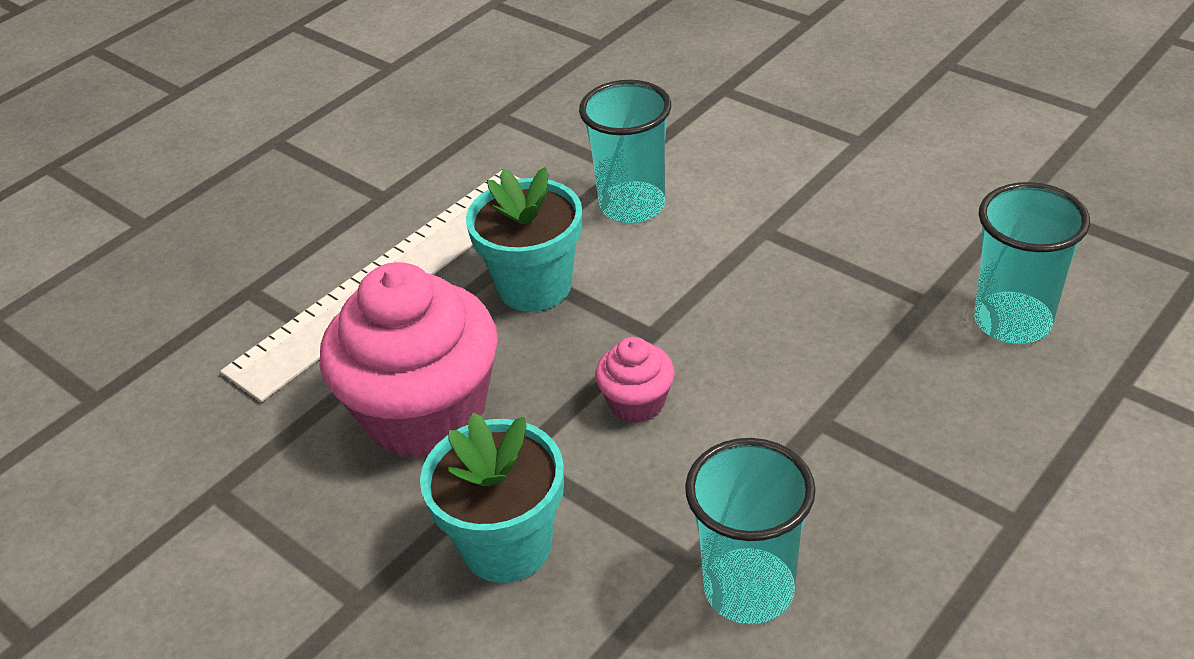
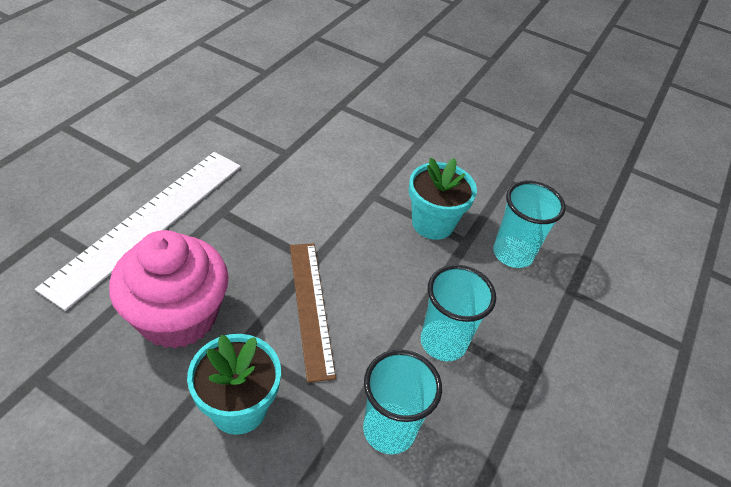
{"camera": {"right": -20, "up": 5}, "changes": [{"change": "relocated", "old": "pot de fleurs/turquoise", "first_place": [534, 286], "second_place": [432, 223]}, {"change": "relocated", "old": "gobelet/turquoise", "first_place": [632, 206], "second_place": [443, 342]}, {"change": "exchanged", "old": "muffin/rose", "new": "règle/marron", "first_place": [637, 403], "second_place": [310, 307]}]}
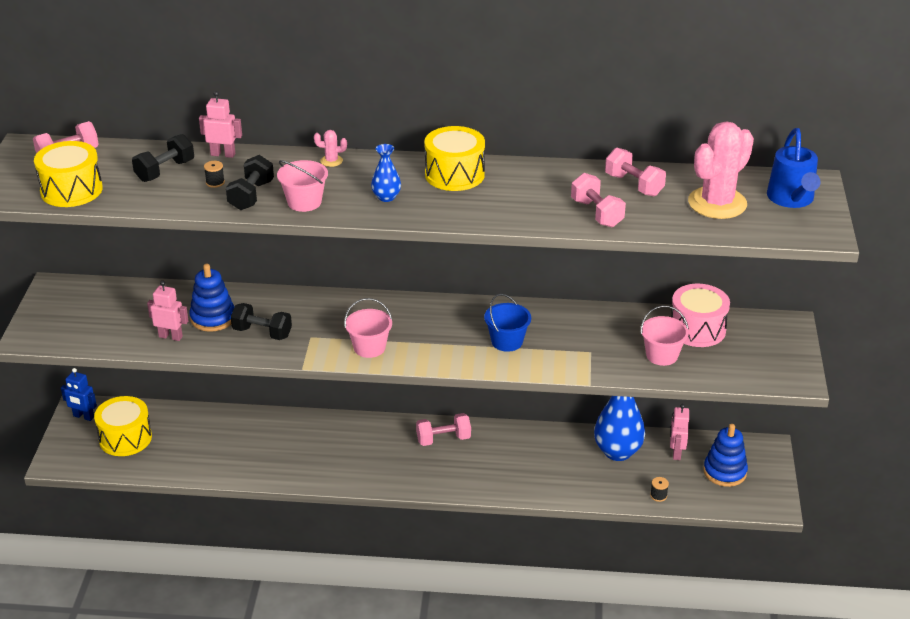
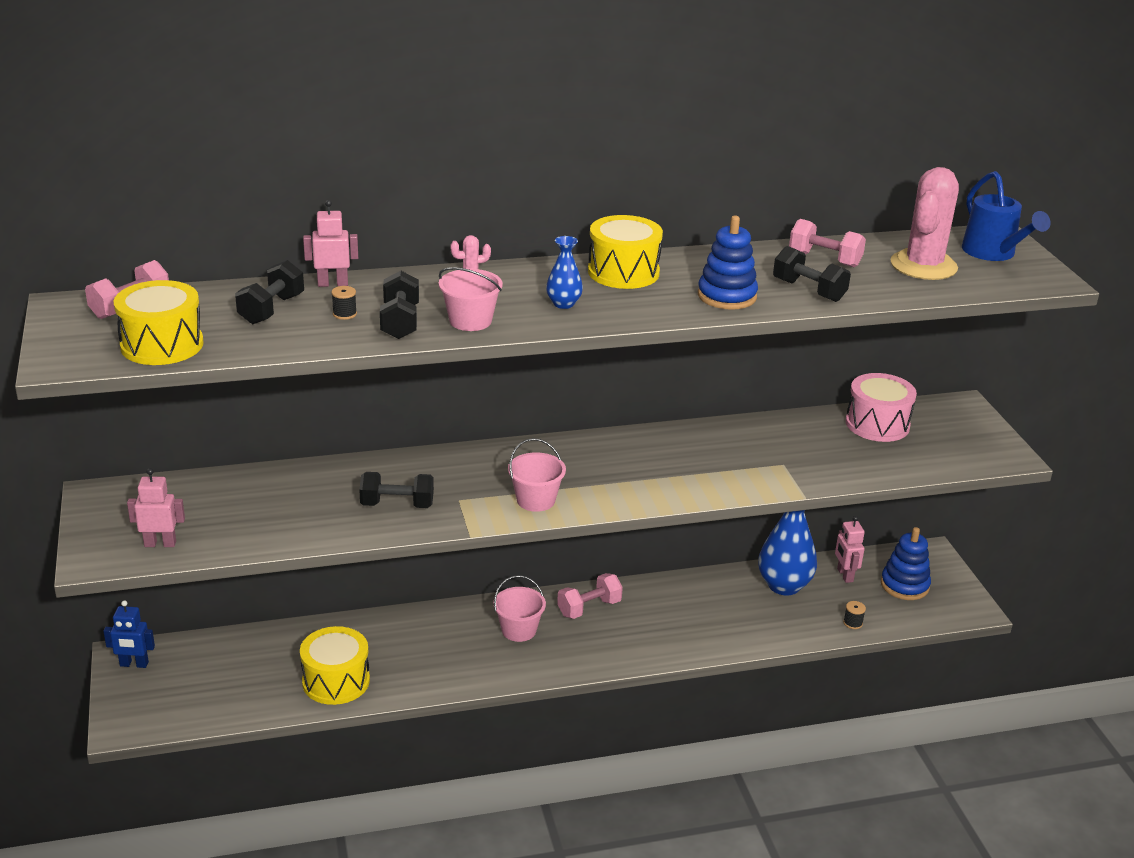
{"camera": {"right": -20, "up": -5}, "changes": [{"change": "relocated", "old": "tambour/jaune", "first_place": [125, 438], "second_place": [336, 681]}, {"change": "relocated", "old": "robot/rose", "first_place": [170, 336], "second_place": [160, 544]}, {"change": "relocated", "old": "jouet à empiler/bleu", "first_place": [213, 318], "second_place": [727, 296]}, {"change": "missing", "old": "seau/bleu", "first_place": [507, 341]}, {"change": "colour", "old": "haltère/rose", "new": "haltère/noir", "first_place": [597, 213], "second_place": [809, 290]}, {"change": "relocated", "old": "seau/rose", "first_place": [662, 355], "second_place": [519, 630]}]}
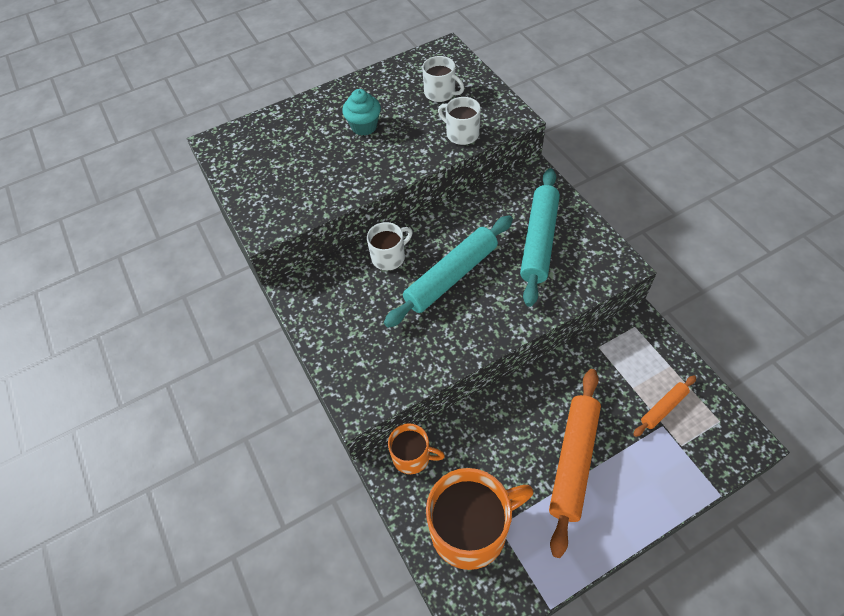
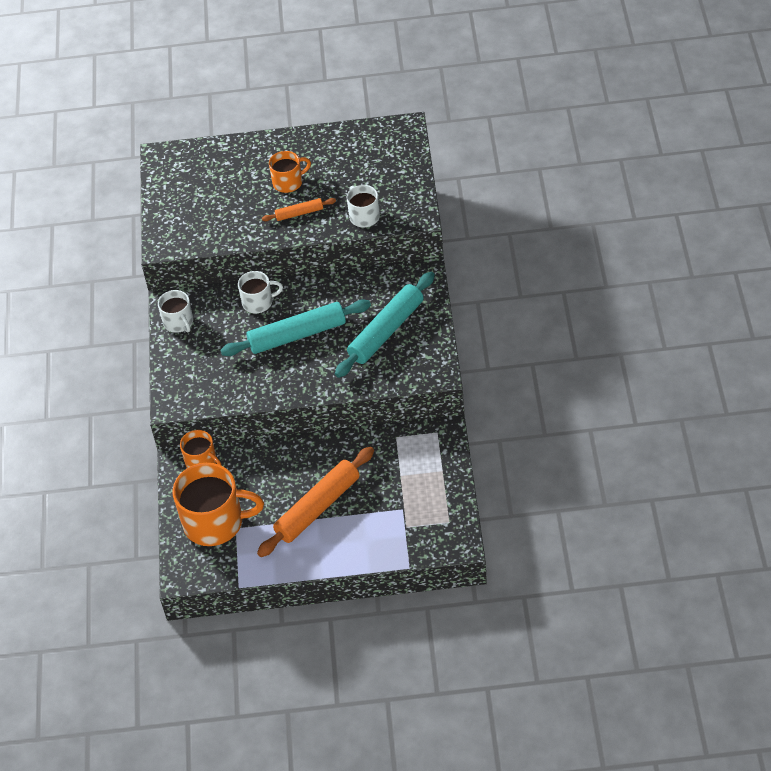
{"camera": {"right": 25, "up": -5}, "changes": [{"change": "exchanged", "old": "muffin/turquoise", "new": "tasse/orange", "first_place": [364, 126], "second_place": [288, 182]}, {"change": "relocated", "old": "tasse/blanc", "first_place": [440, 93], "second_place": [178, 322]}, {"change": "relocated", "old": "rouleau à pâtisserie/orange", "first_place": [663, 408], "second_place": [299, 213]}]}
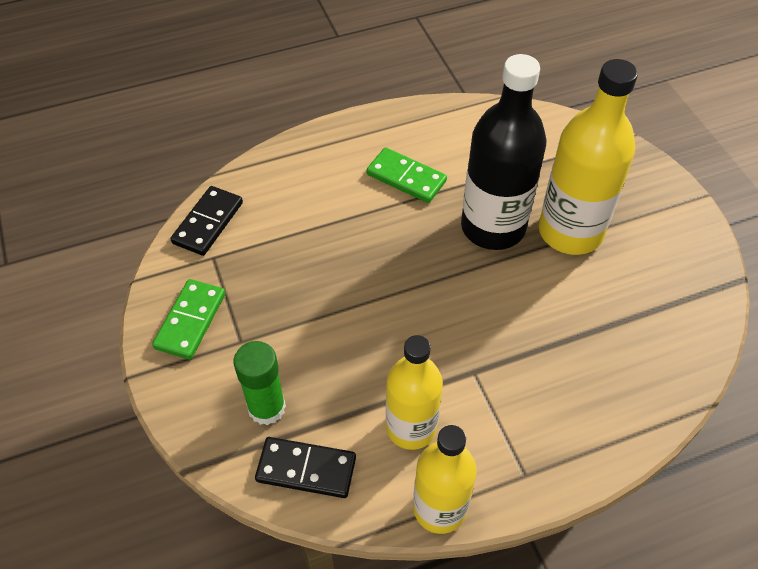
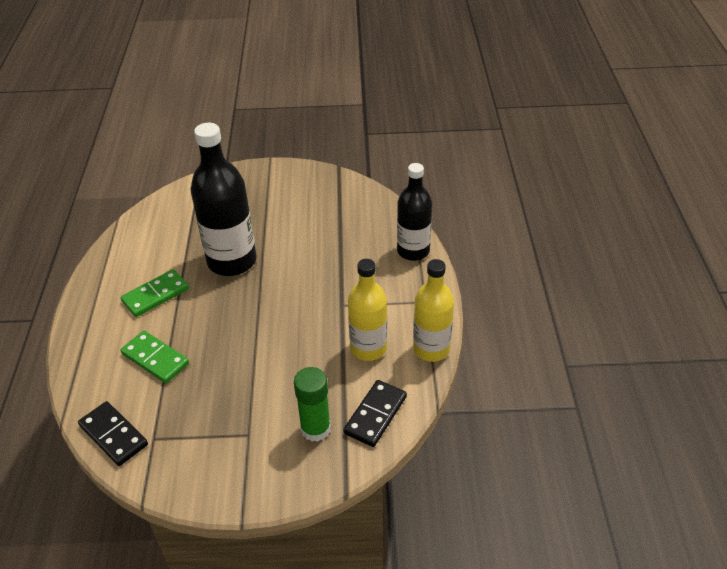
{"camera": {"right": -70, "up": -10}, "changes": [{"change": "relocated", "old": "domino/vert", "first_place": [190, 321], "second_place": [155, 359]}, {"change": "missing", "old": "bouteille/jaune", "first_place": [570, 231]}, {"change": "appeared", "new": "bouteille/noir", "second_place": [413, 251]}]}
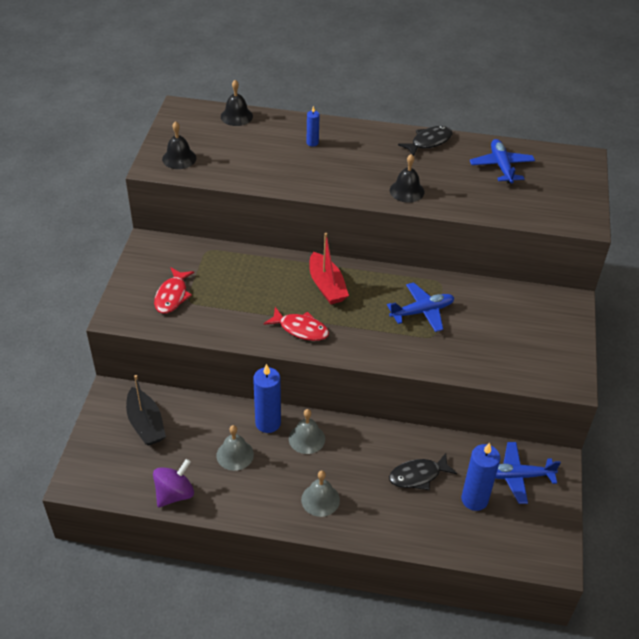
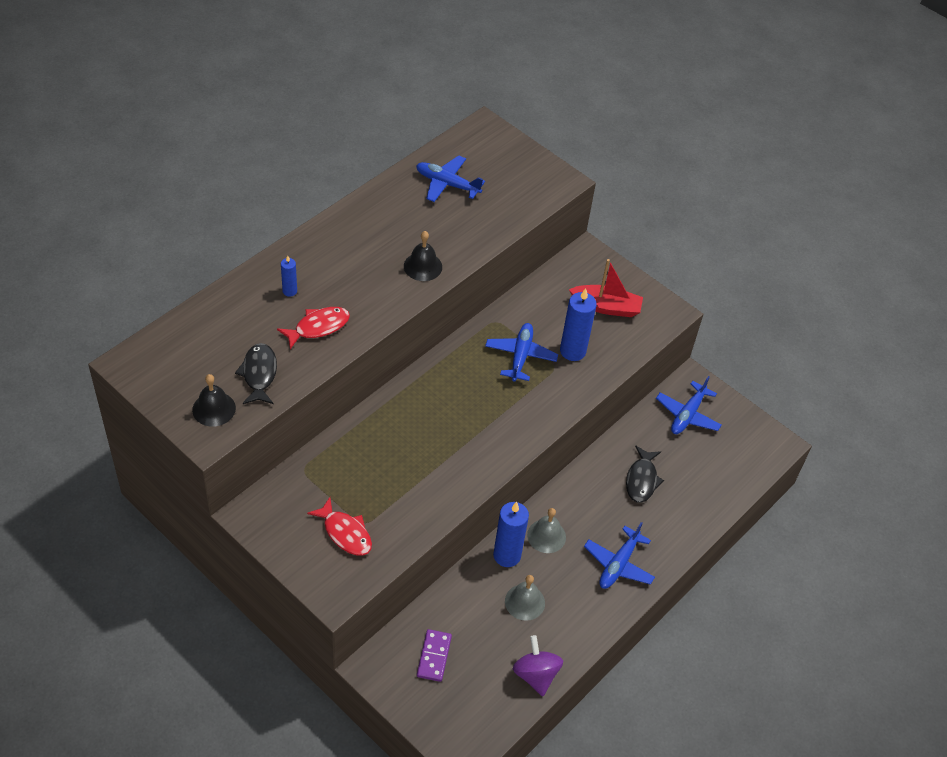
{"camera": {"right": -60, "up": 5}, "changes": [{"change": "exchanged", "old": "bateau/noir", "new": "domino/violet", "first_place": [146, 424], "second_place": [434, 656]}, {"change": "missing", "old": "cloche/noir", "first_place": [236, 116]}, {"change": "relocated", "old": "poisson/rouge", "first_place": [301, 329], "second_place": [318, 327]}, {"change": "exchanged", "old": "cloche/gris", "new": "avion/bleu", "first_place": [320, 499], "second_place": [618, 564]}, {"change": "relocated", "old": "bateau/rouge", "first_place": [326, 286], "second_place": [606, 307]}, {"change": "relocated", "old": "poisson/noir", "first_place": [429, 142], "second_place": [259, 374]}, {"change": "relocated", "old": "bougie/bleu", "first_place": [474, 499], "second_place": [572, 351]}]}
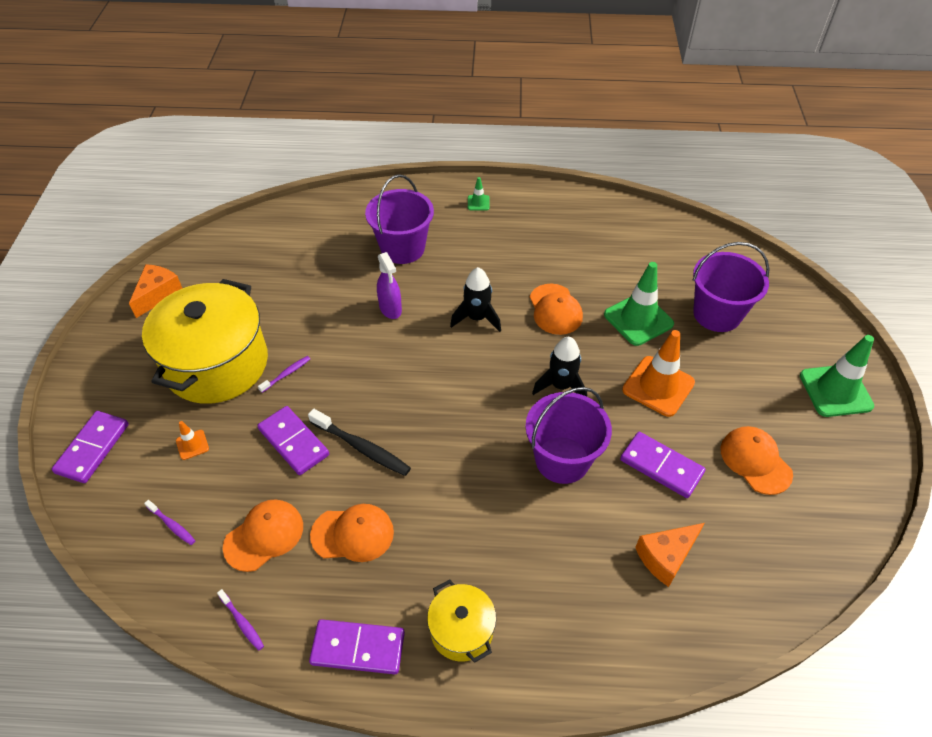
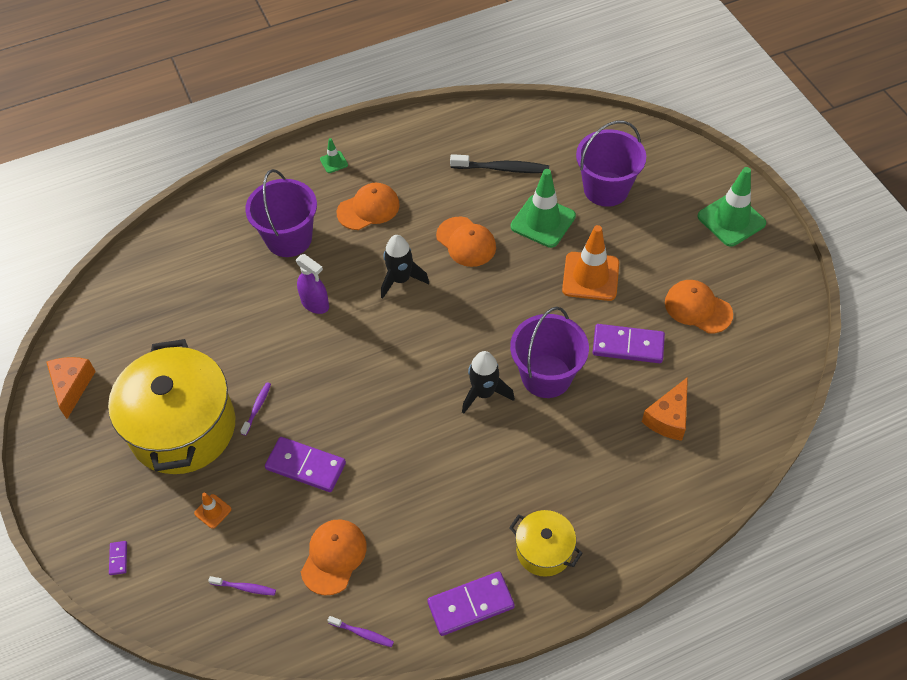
{"camera": {"right": -25, "up": 5}, "changes": [{"change": "size", "old": "domino/violet", "first_place": [93, 448], "second_place": [118, 558], "factor": 0.44}, {"change": "relocated", "old": "brosse à dents/noir", "first_place": [362, 448], "second_place": [502, 169]}, {"change": "relocated", "old": "casquette/orange", "first_place": [353, 534], "second_place": [368, 208]}, {"change": "relocated", "old": "fusée/noir", "first_place": [561, 386], "second_place": [484, 393]}]}
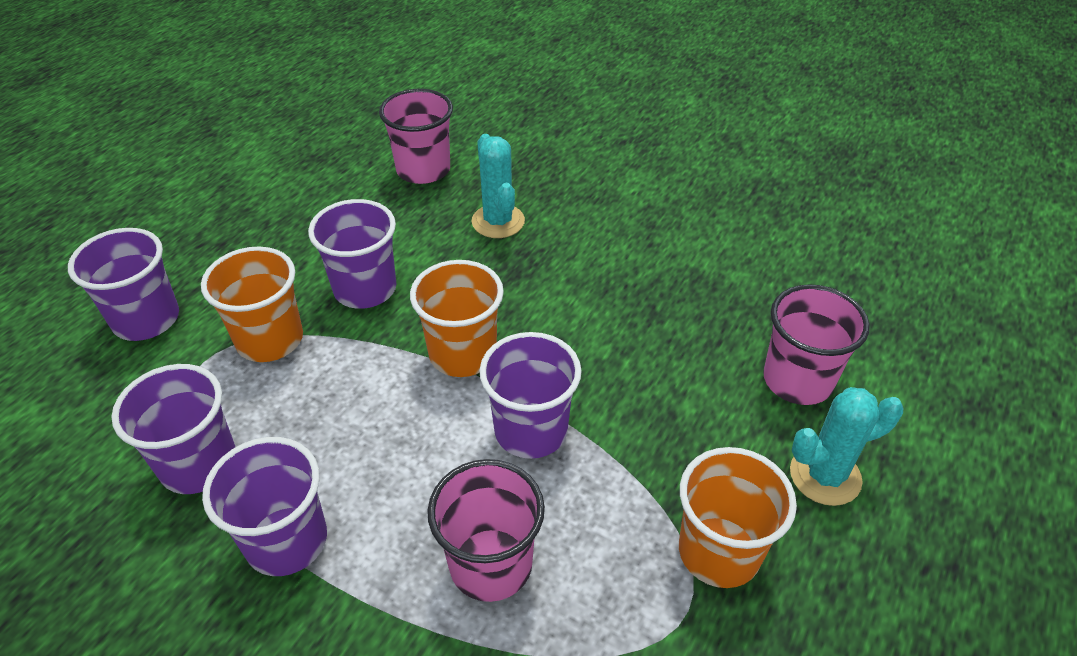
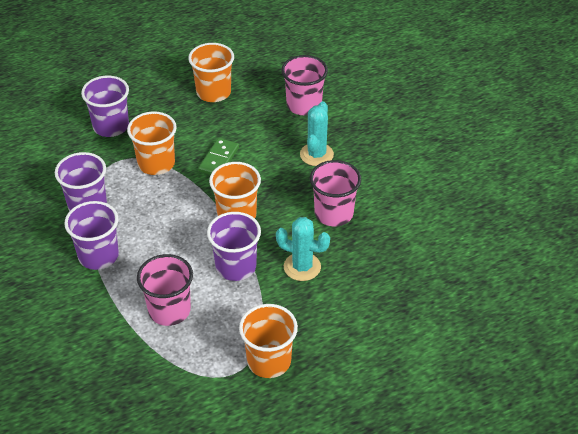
{"camera": {"right": 35, "up": 0}, "changes": [{"change": "exchanged", "old": "gobelet/violet", "new": "domino/vert", "first_place": [365, 289], "second_place": [218, 159]}, {"change": "relocated", "old": "gobelet/rose", "first_place": [797, 380], "second_place": [333, 213]}, {"change": "relocated", "old": "cactus/turquoise", "first_place": [825, 476], "second_place": [302, 267]}, {"change": "appeared", "new": "gobelet/orange", "second_place": [213, 92]}]}
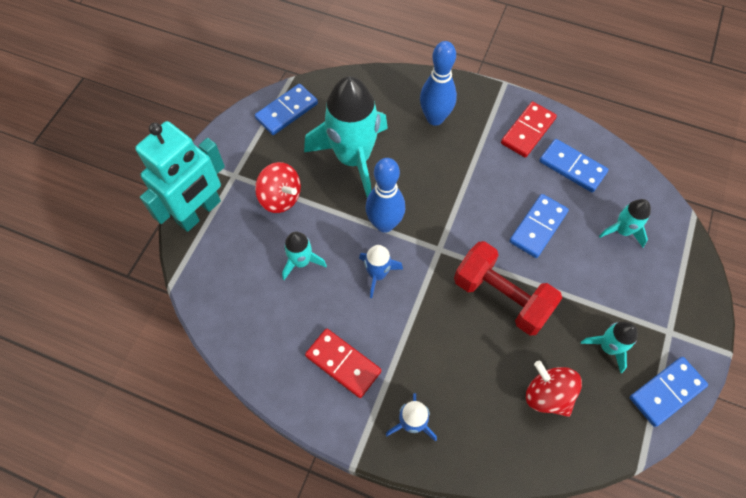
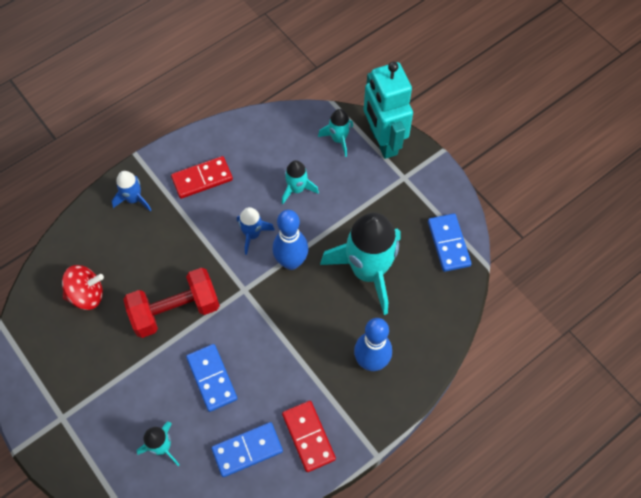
{"camera": {"right": 120, "up": 0}, "changes": [{"change": "missing", "old": "toupie/rouge", "first_place": [280, 198]}, {"change": "relocated", "old": "fusée/turquoise", "first_place": [608, 347], "second_place": [338, 139]}, {"change": "missing", "old": "domino/bleu", "first_place": [666, 392]}]}
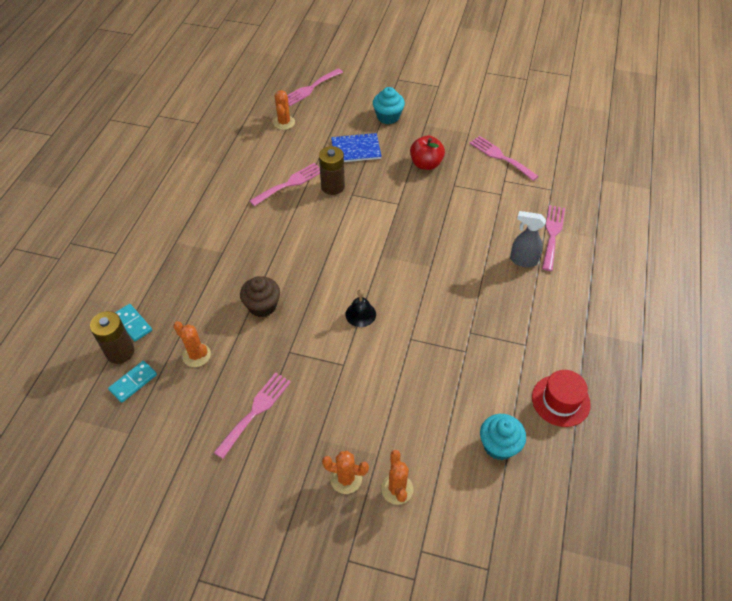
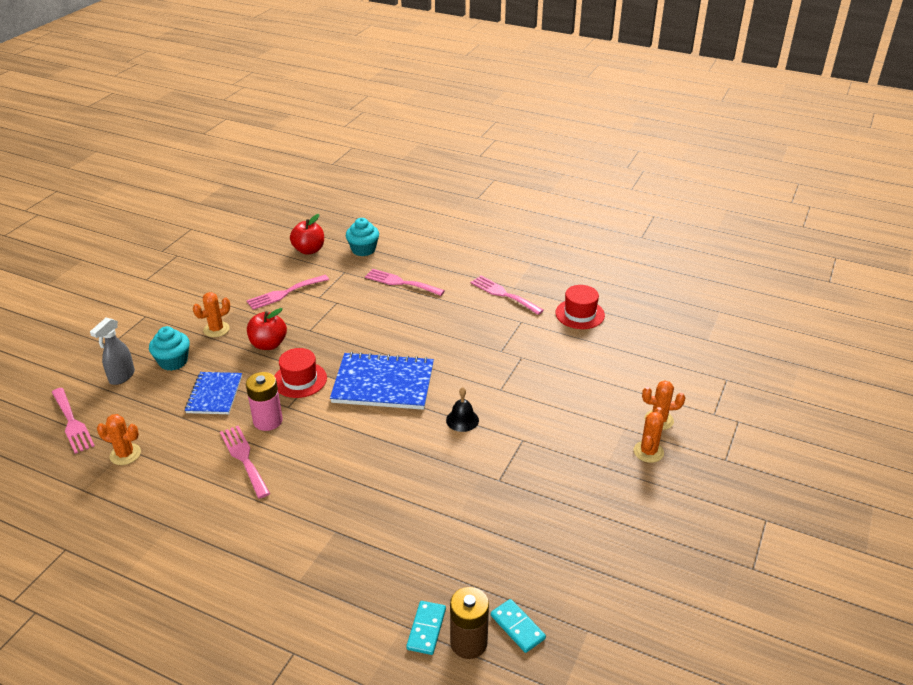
{"camera": {"right": -80, "up": -15}, "changes": [{"change": "spun", "old": "domino/turquoise", "first_place": [133, 323], "second_place": [426, 629], "degrees": -45}, {"change": "relocated", "old": "cactus/orange", "first_place": [196, 355], "second_place": [216, 329]}, {"change": "relocated", "old": "fourchette/rose", "first_place": [255, 411], "second_place": [503, 294]}, {"change": "missing", "old": "muffin/marron", "first_place": [262, 306]}, {"change": "colour", "old": "pile/marron", "new": "pile/rose", "first_place": [332, 186], "second_place": [268, 421]}, {"change": "relocated", "old": "muffin/turquoise", "first_place": [499, 445], "second_place": [363, 250]}, {"change": "relocated", "old": "vaporisateur/gris", "first_place": [523, 260], "second_place": [121, 377]}, {"change": "appeared", "new": "chapeau/rouge", "second_place": [300, 380]}, {"change": "appeared", "new": "pomme/rouge", "second_place": [309, 250]}, {"change": "appeared", "new": "carnet/bleu", "second_place": [383, 383]}]}
